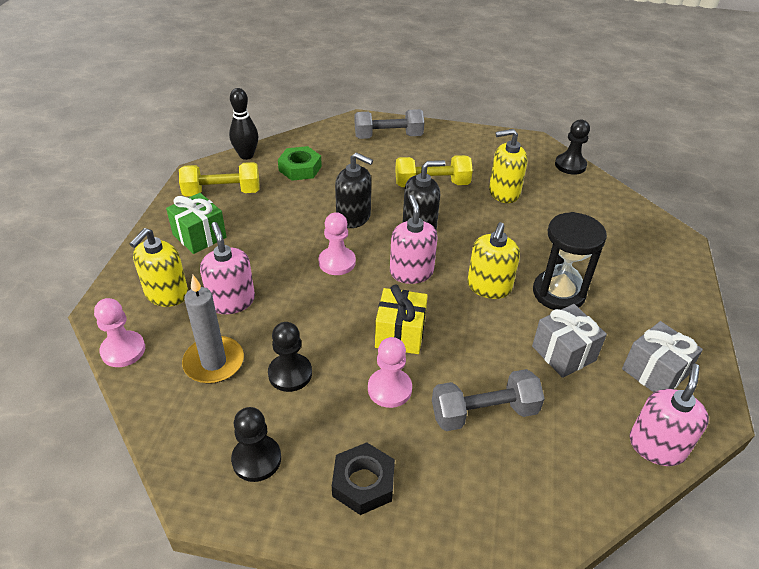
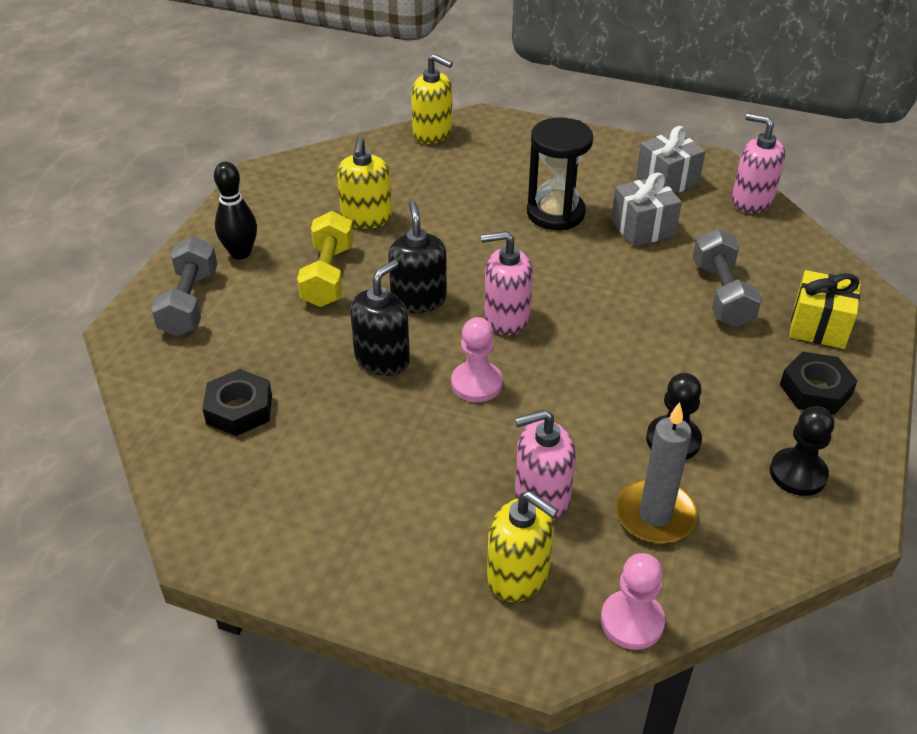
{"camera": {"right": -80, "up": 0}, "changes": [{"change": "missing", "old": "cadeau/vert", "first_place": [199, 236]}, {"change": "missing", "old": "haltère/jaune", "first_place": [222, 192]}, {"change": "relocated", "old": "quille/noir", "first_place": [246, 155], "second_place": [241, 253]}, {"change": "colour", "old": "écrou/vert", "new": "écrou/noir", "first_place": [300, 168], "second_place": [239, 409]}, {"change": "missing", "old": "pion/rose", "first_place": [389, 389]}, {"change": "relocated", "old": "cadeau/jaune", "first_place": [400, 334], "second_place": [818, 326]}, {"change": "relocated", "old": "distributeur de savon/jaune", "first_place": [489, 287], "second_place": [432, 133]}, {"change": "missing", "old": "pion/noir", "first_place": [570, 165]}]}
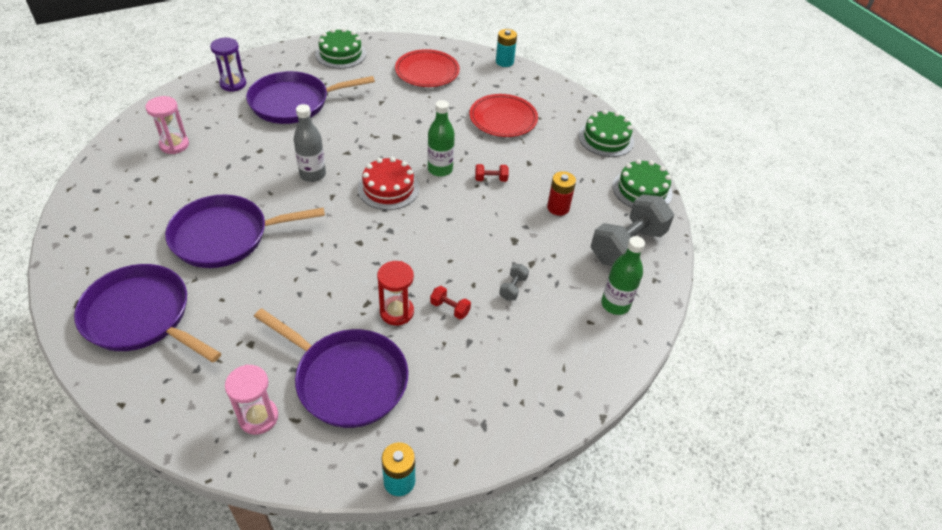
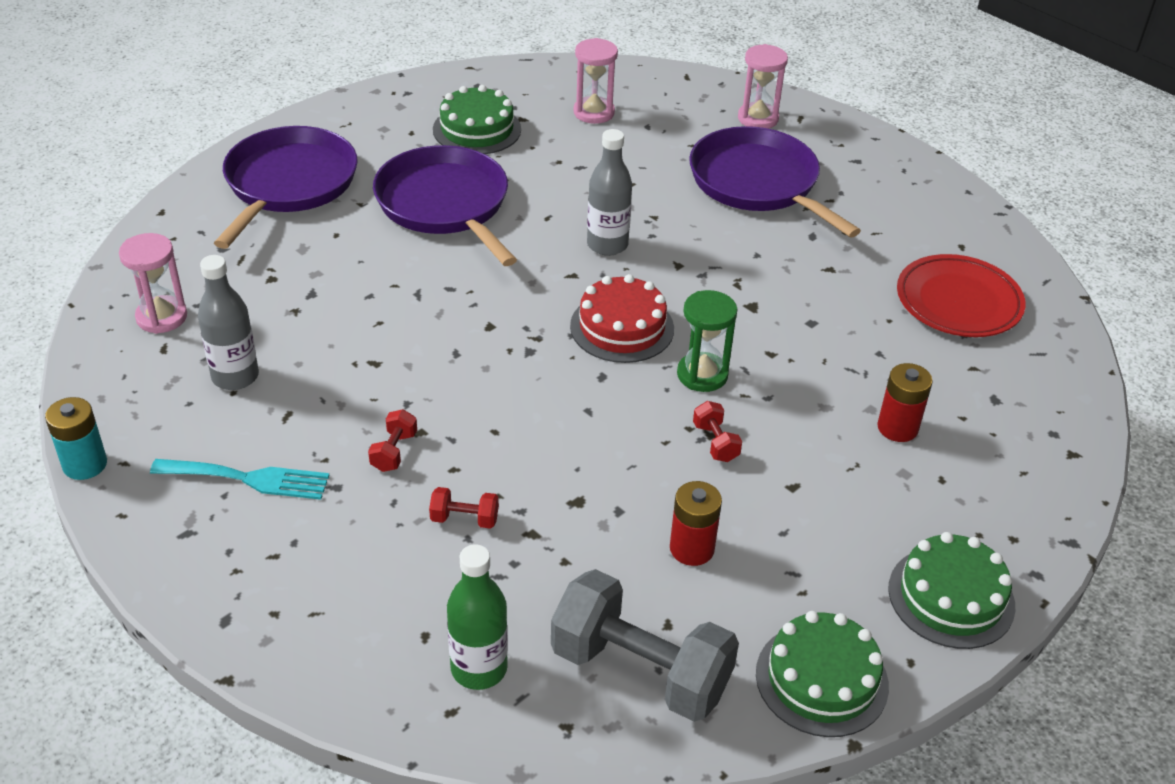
{"camera": {"right": 75, "up": -5}, "changes": [{"change": "colour", "old": "sablier/violet", "new": "sablier/rose", "first_place": [233, 84], "second_place": [758, 118]}, {"change": "exchanged", "old": "poêle/violet", "new": "bouteille/gris", "first_place": [347, 379], "second_place": [235, 377]}, {"change": "relocated", "old": "gâteau/vert", "first_place": [341, 54], "second_place": [477, 129]}, {"change": "missing", "old": "sablier/rouge", "first_place": [397, 312]}, {"change": "exchanged", "old": "bouteille/vert", "new": "sablier/vert", "first_place": [440, 169], "second_place": [702, 375]}, {"change": "exchanged", "old": "assiette/rouge", "new": "pile/rouge", "first_place": [503, 119], "second_place": [897, 428]}, {"change": "missing", "old": "pile/turquoise", "first_place": [504, 62]}, {"change": "colour", "old": "haltère/gris", "new": "haltère/rouge", "first_place": [513, 288], "second_place": [464, 519]}, {"change": "appeared", "new": "fourchette/turquoise", "second_place": [249, 479]}]}
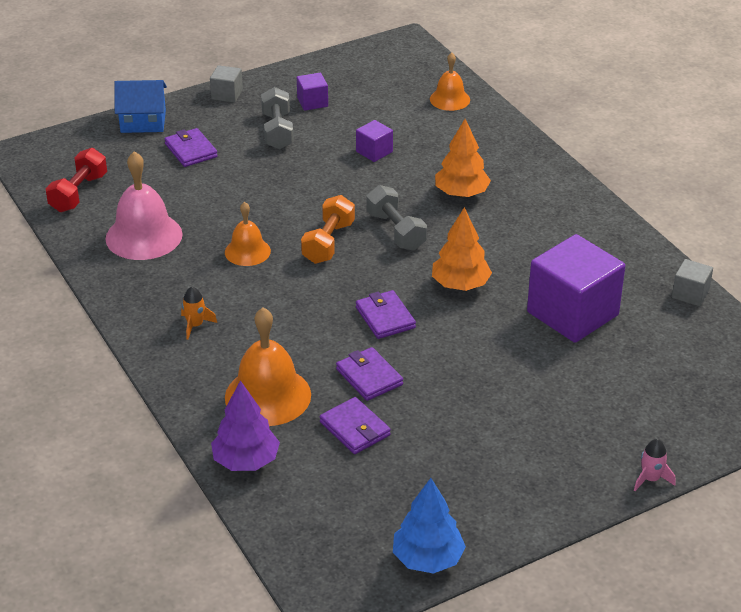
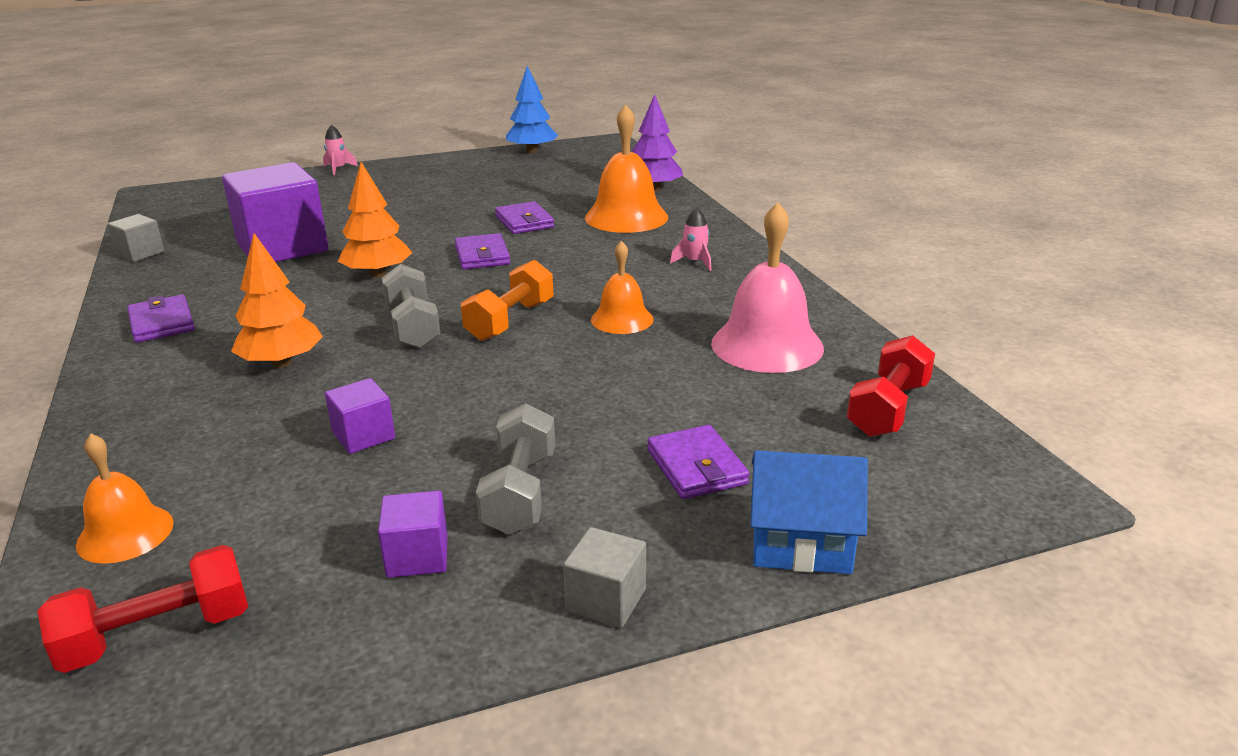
{"camera": {"right": -170, "up": -10}, "changes": [{"change": "colour", "old": "fusée/orange", "new": "fusée/rose", "first_place": [195, 325], "second_place": [695, 262]}, {"change": "relocated", "old": "portefeuille/violet", "first_place": [355, 429], "second_place": [162, 323]}, {"change": "appeared", "new": "haltère/rouge", "second_place": [157, 634]}]}
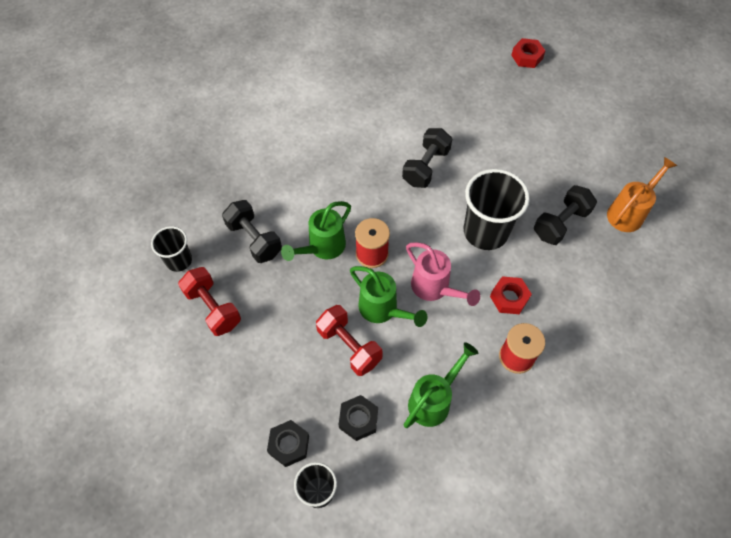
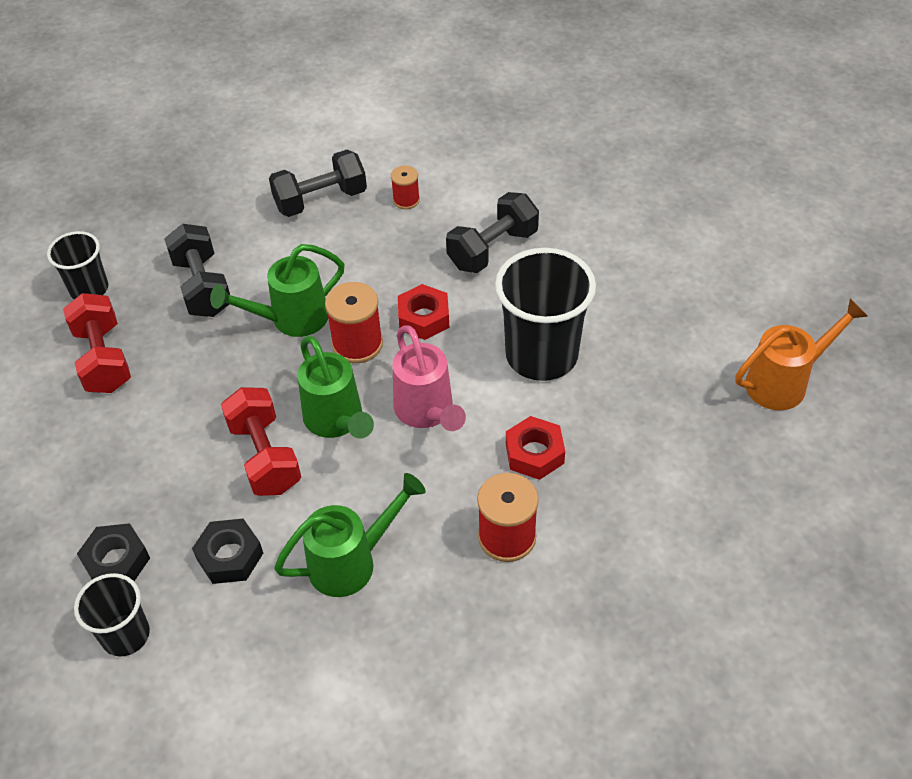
{"camera": {"right": 20, "up": -10}, "changes": [{"change": "relocated", "old": "écrou/rouge", "first_place": [527, 57], "second_place": [424, 318]}, {"change": "relocated", "old": "haltère/noir", "first_place": [560, 223], "second_place": [321, 200]}, {"change": "appeared", "new": "bobine/rouge", "second_place": [406, 200]}]}
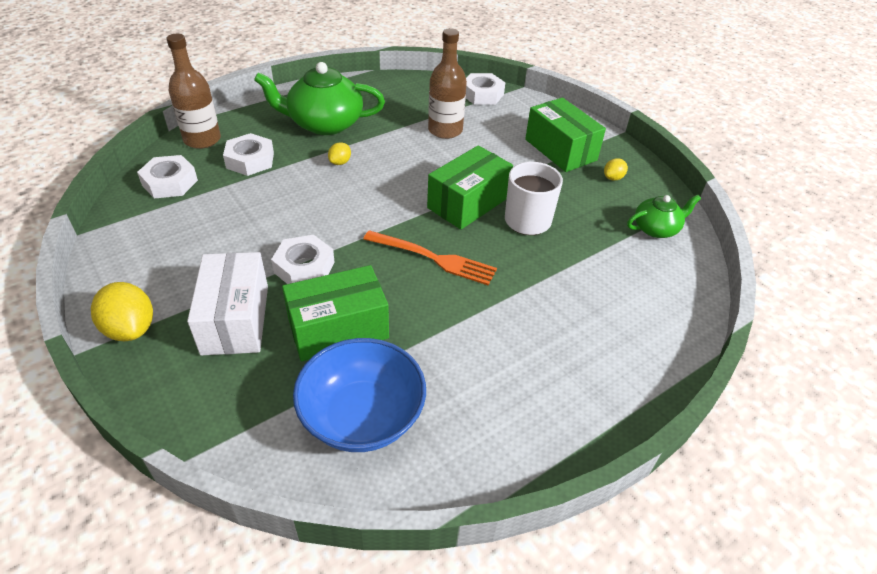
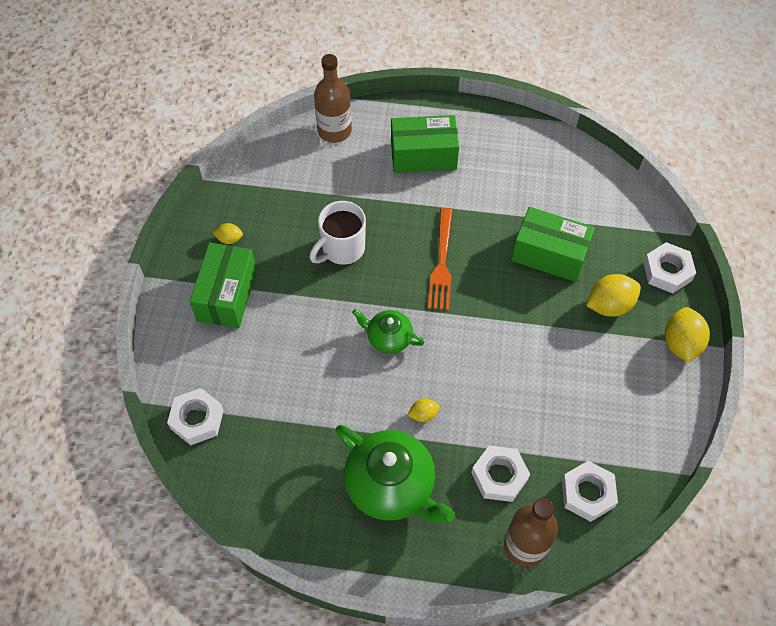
{"camera": {"right": -135, "up": 15}, "changes": [{"change": "exchanged", "old": "boîte/blanc", "new": "citron/jaune", "first_place": [235, 319], "second_place": [609, 305]}, {"change": "relocated", "old": "écrou/blanc", "first_place": [304, 267], "second_place": [667, 271]}, {"change": "missing", "old": "bol/bleu", "first_place": [362, 416]}, {"change": "spun", "old": "fourchette/orange", "first_place": [434, 258], "second_place": [442, 263], "degrees": -150}, {"change": "relocated", "old": "boîte/vert", "first_place": [468, 203], "second_place": [423, 155]}, {"change": "relocated", "old": "bouteille/marron", "first_place": [445, 130], "second_place": [334, 131]}, {"change": "relocated", "old": "théière/vert", "first_place": [656, 228], "second_place": [388, 337]}]}
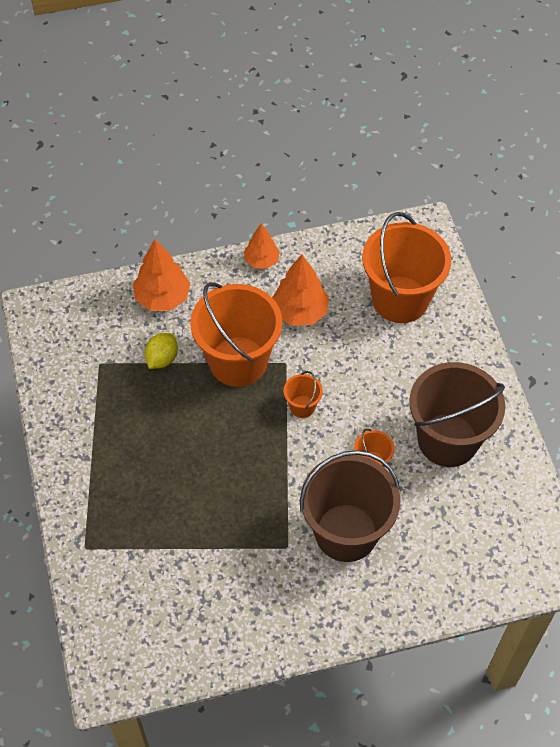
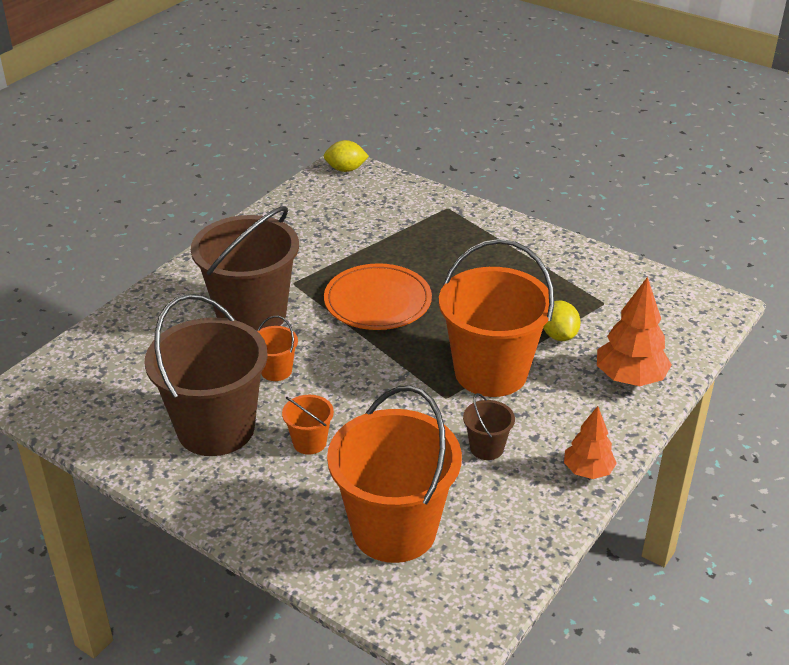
{"camera": {"right": 140, "up": -20}, "changes": [{"change": "exchanged", "old": "arbre/orange", "new": "seau/marron", "first_place": [299, 312], "second_place": [486, 448]}, {"change": "relocated", "old": "seau/orange", "first_place": [302, 406], "second_place": [309, 442]}, {"change": "appeared", "new": "citron/jaune", "second_place": [346, 169]}, {"change": "appeared", "new": "assiette/orange", "second_place": [377, 301]}]}
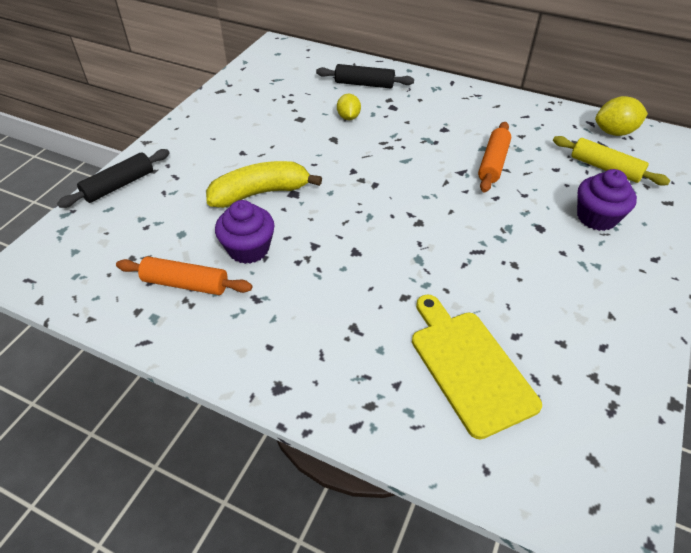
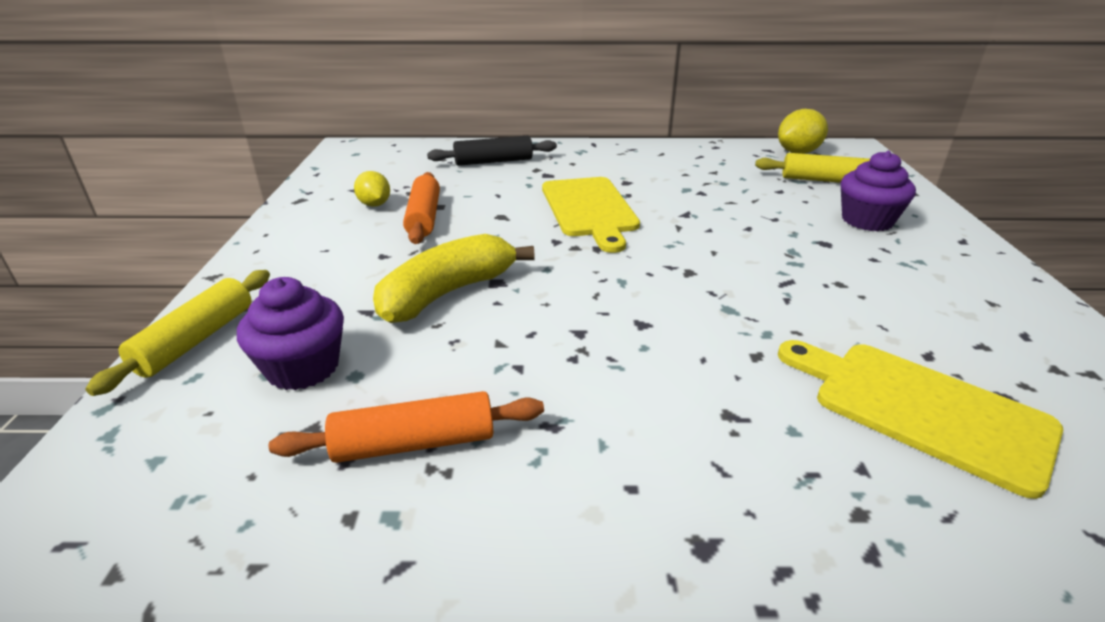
{"camera": {"right": -25, "up": -15}, "changes": [{"change": "colour", "old": "rouleau à pâtisserie/noir", "new": "rouleau à pâtisserie/jaune", "first_place": [119, 185], "second_place": [196, 340]}, {"change": "relocated", "old": "muffin/violet", "first_place": [248, 249], "second_place": [303, 367]}, {"change": "relocated", "old": "citron/jaune", "first_place": [348, 117], "second_place": [374, 204]}, {"change": "relocated", "old": "rouleau à pâtisserie/orange", "first_place": [493, 163], "second_place": [424, 217]}, {"change": "appeared", "new": "planche à découper/jaune", "second_place": [590, 209]}]}
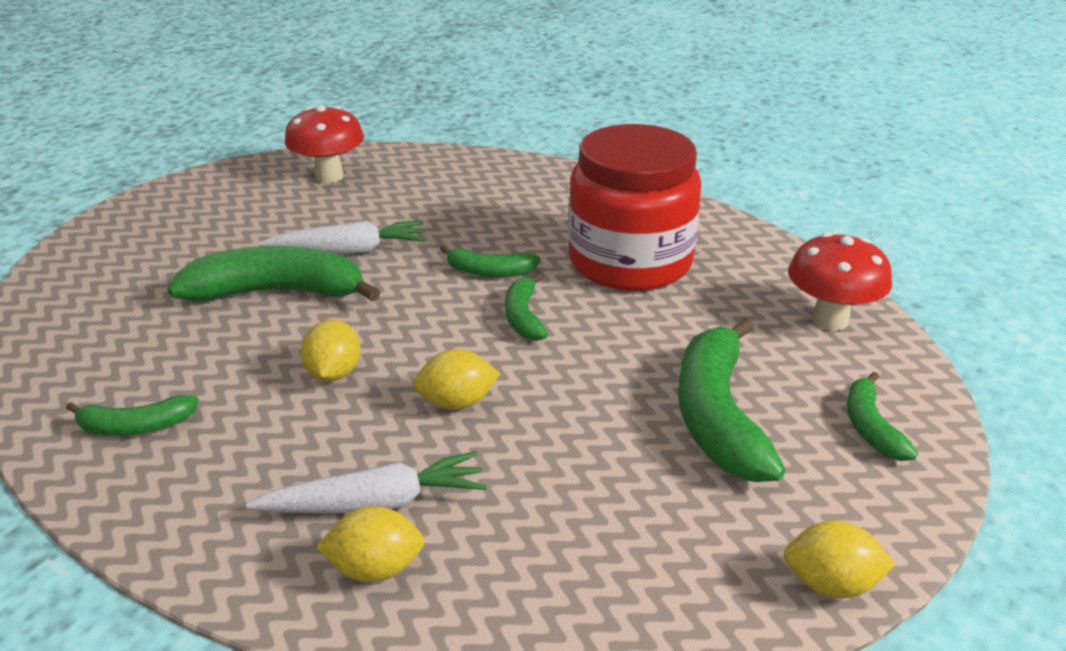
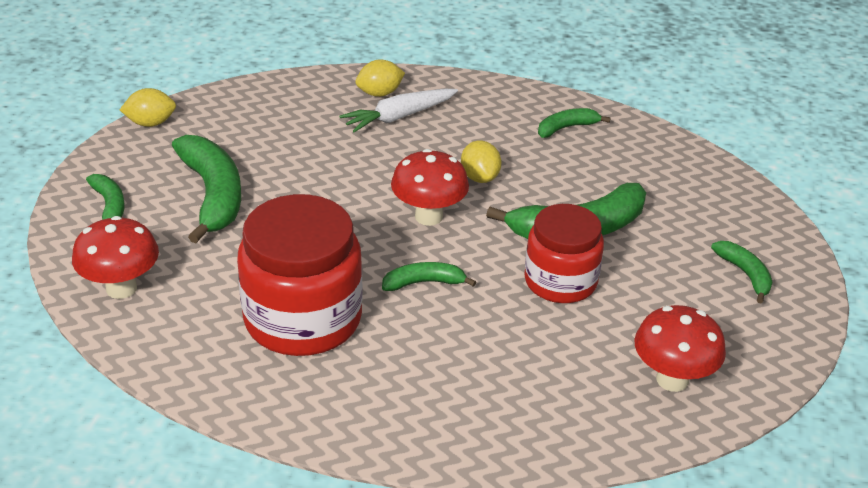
{"camera": {"right": 160, "up": 5}, "changes": [{"change": "exchanged", "old": "carotte/blanc", "new": "bocal/rouge", "first_place": [349, 250], "second_place": [560, 281]}, {"change": "missing", "old": "citron/jaune", "first_place": [457, 403]}, {"change": "relocated", "old": "banane/vert", "first_place": [523, 316], "second_place": [745, 274]}, {"change": "appeared", "new": "champignon/rouge", "second_place": [428, 216]}]}
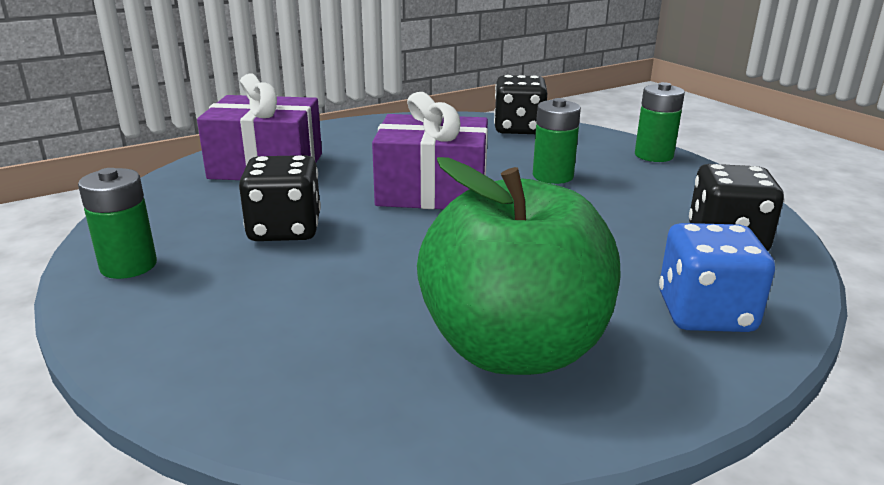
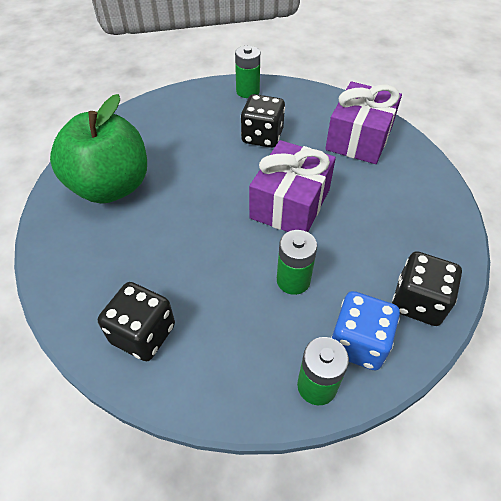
{"camera": {"right": 110, "up": 25}, "changes": [{"change": "relocated", "old": "dé/bleu", "first_place": [705, 313], "second_place": [358, 343]}]}
